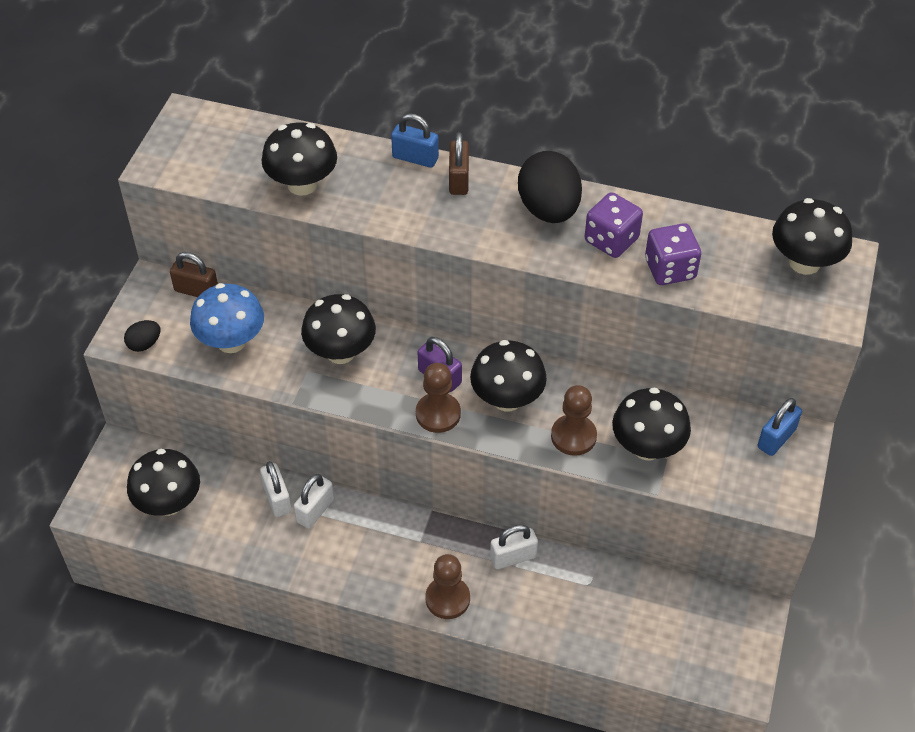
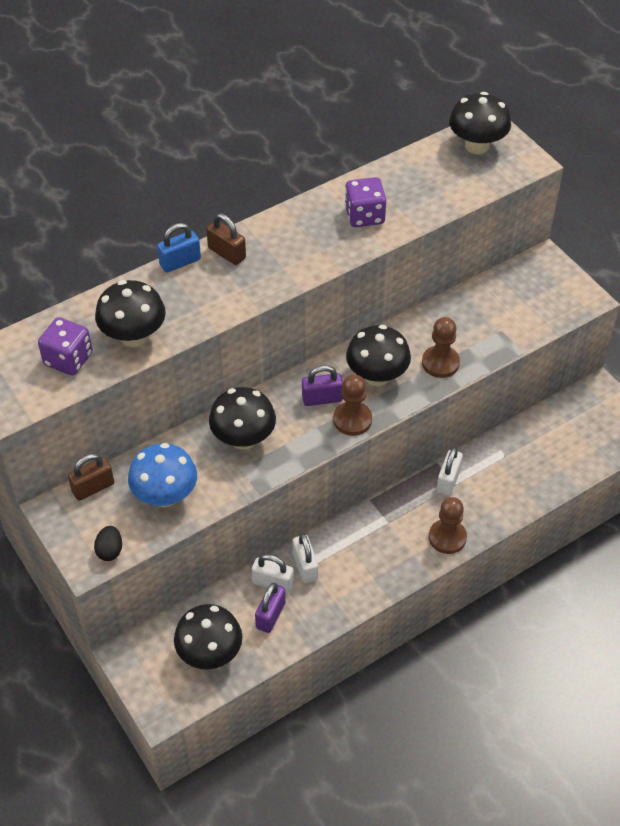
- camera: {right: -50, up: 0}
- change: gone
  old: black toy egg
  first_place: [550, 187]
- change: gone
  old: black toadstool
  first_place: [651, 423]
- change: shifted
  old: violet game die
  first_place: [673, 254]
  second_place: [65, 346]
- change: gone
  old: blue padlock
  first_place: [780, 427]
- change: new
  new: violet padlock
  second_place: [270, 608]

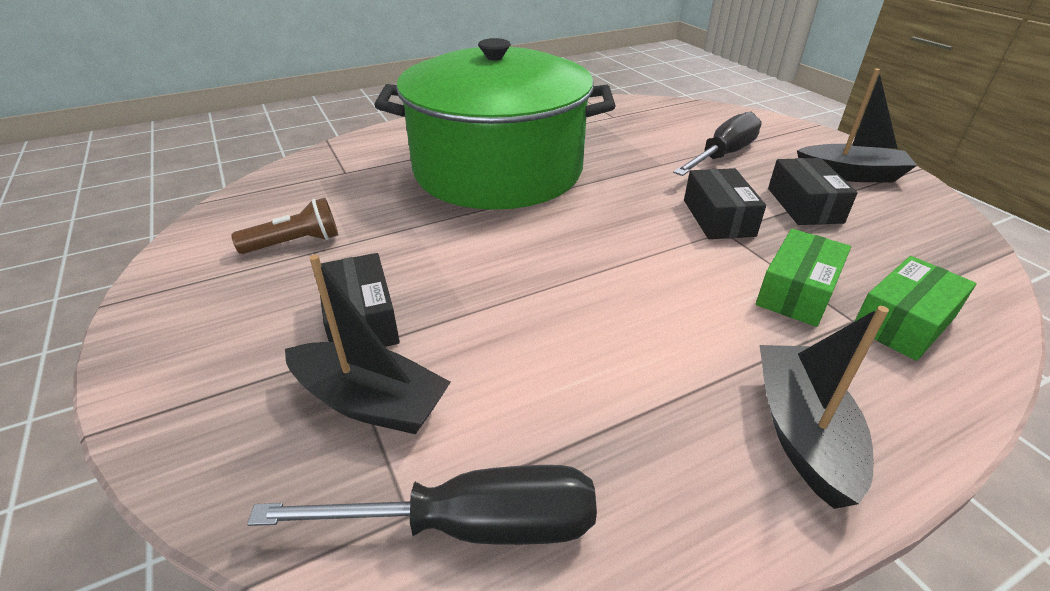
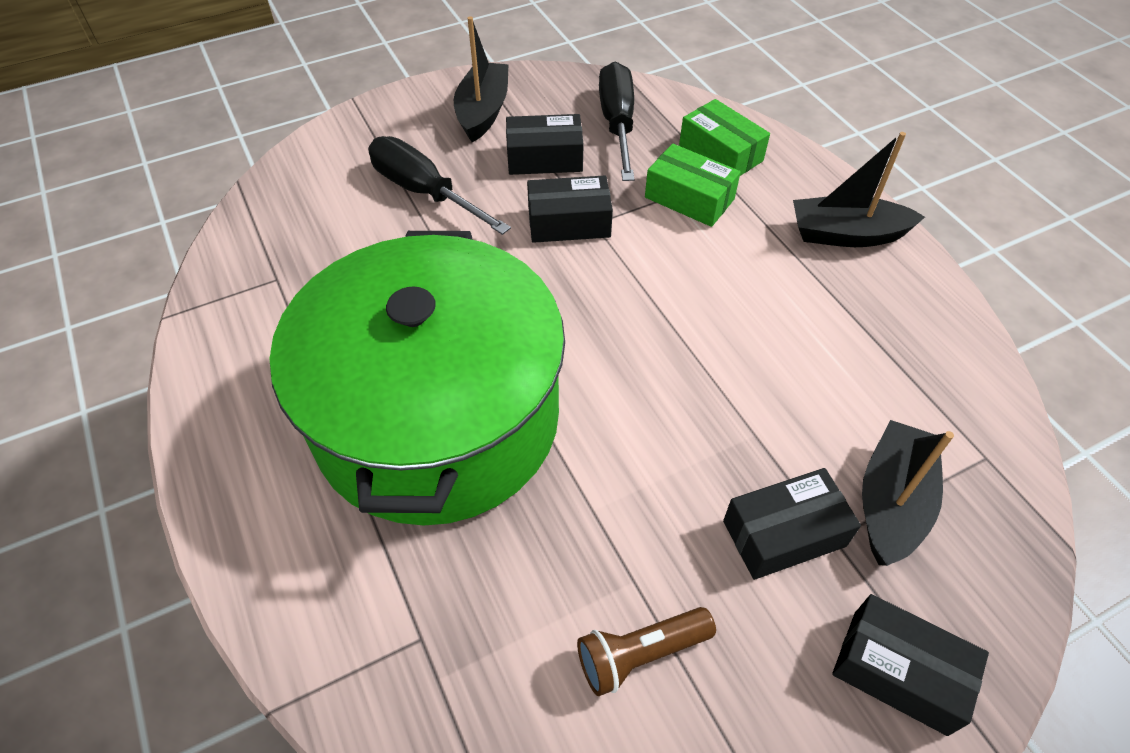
- camera: {right: -90, up: 15}
- change: rotated
  old: dark brown pocket torch
  first_place: [284, 226]
  second_place: [646, 651]
  degrees: -90
- change: shifted
  old: black flat screwdriver
  first_place: [422, 505]
  second_place: [616, 121]
- change: new
  new: black parcel
  second_place: [910, 665]

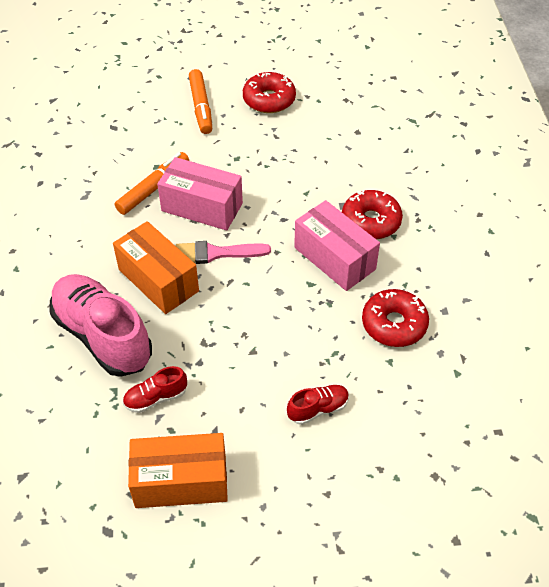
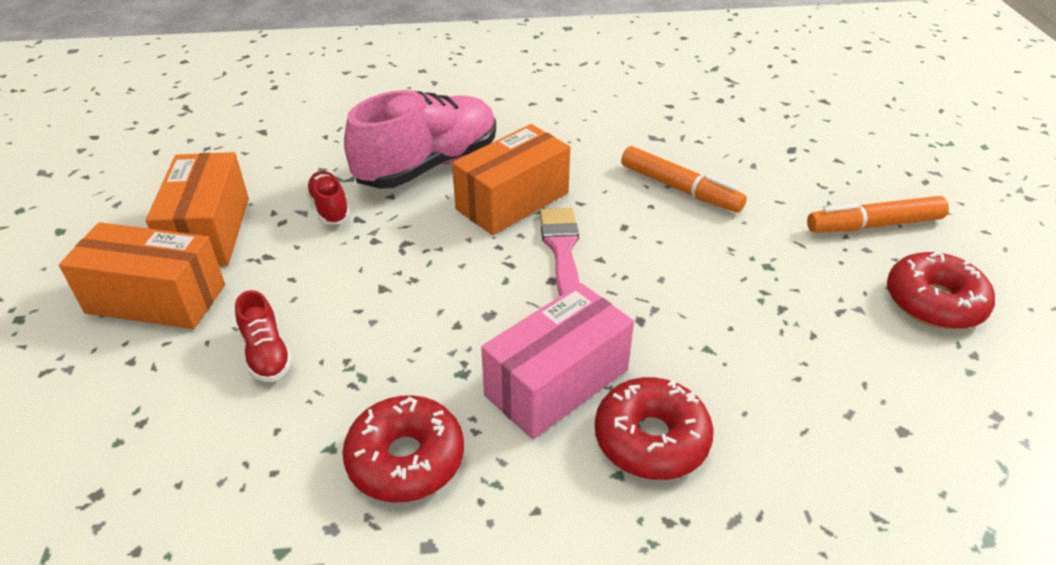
- camera: {right: 90, up: -10}
- change: gone
  old: rose-pink parcel
  first_place: [200, 194]
- change: new
  new: orange-coloured parcel
  second_place: [142, 275]

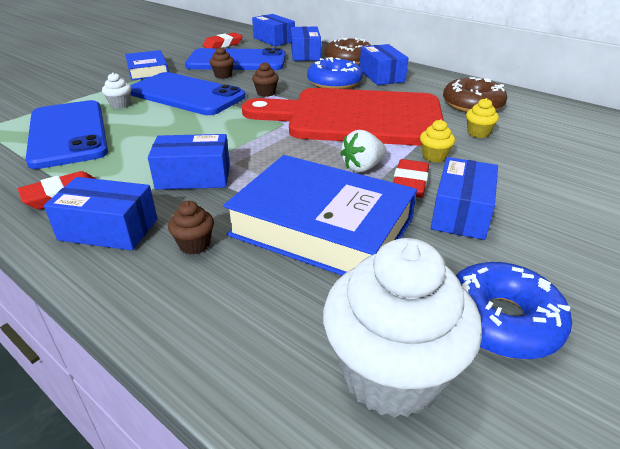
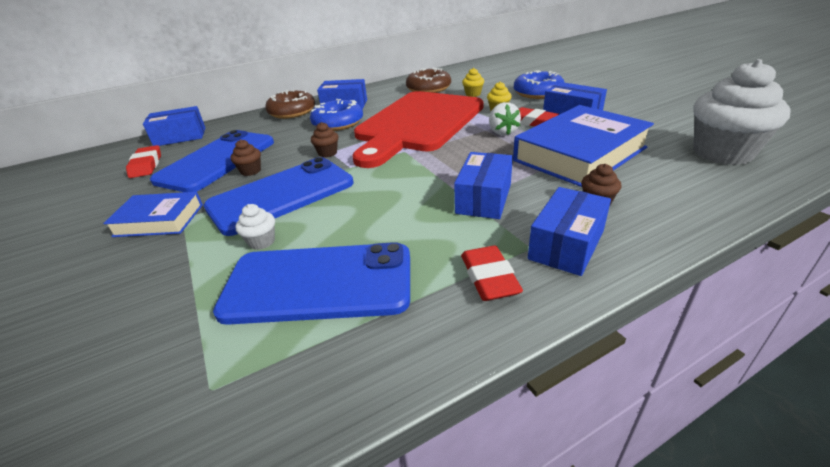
- camera: {right: -65, up: 0}
- change: gone
  old: blue parcel
  first_place: [306, 43]
- change: shifted
  old: blue glazed donut
  first_place: [514, 310]
  second_place: [539, 84]

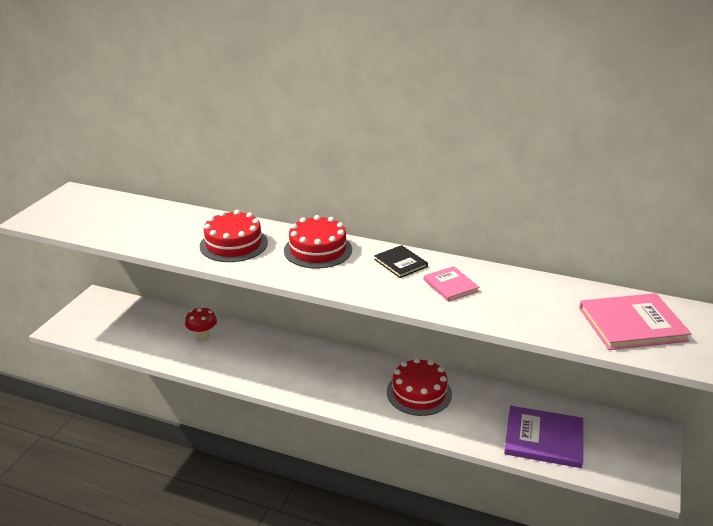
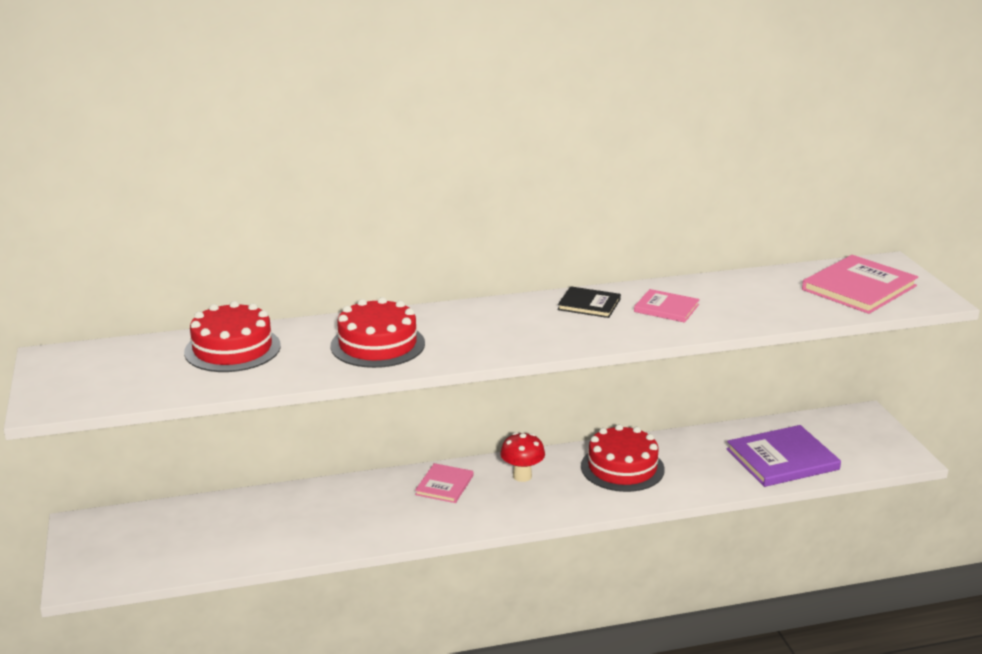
- camera: {right: -35, up: -5}
- change: shifted
  old: scarlet toadstool
  first_place: [201, 323]
  second_place: [522, 457]
- change: shifted
  old: scarlet gateau
  first_place: [318, 242]
  second_place: [232, 336]
- change: new
  new: rose-pink hardcover
  second_place: [444, 483]

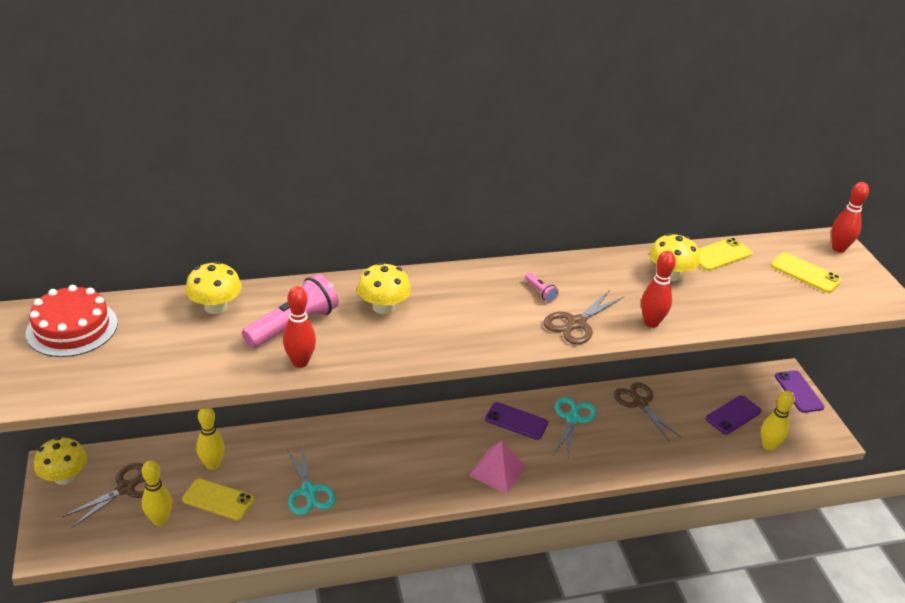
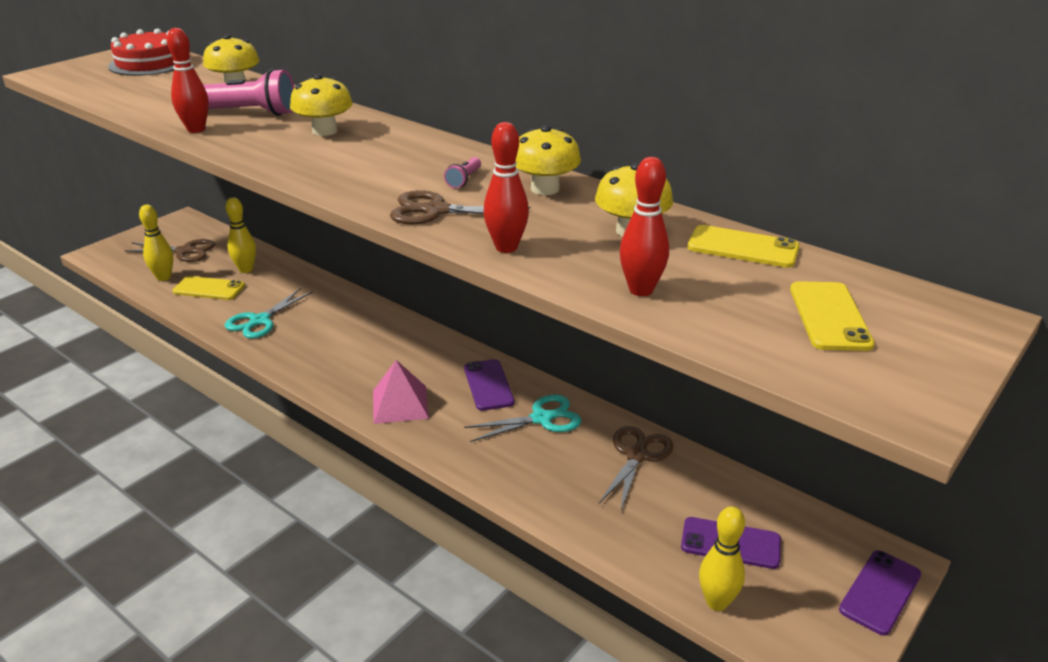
- camera: {right: 55, up: -5}
- change: shifted
  old: golden toadstool
  first_place: [60, 461]
  second_place: [548, 160]
- change: rotated
  old: golden phone
  first_place: [218, 499]
  second_place: [208, 288]
  degrees: -60
- change: shifted
  old: scarlet tenpin
  first_place: [850, 217]
  second_place: [644, 226]

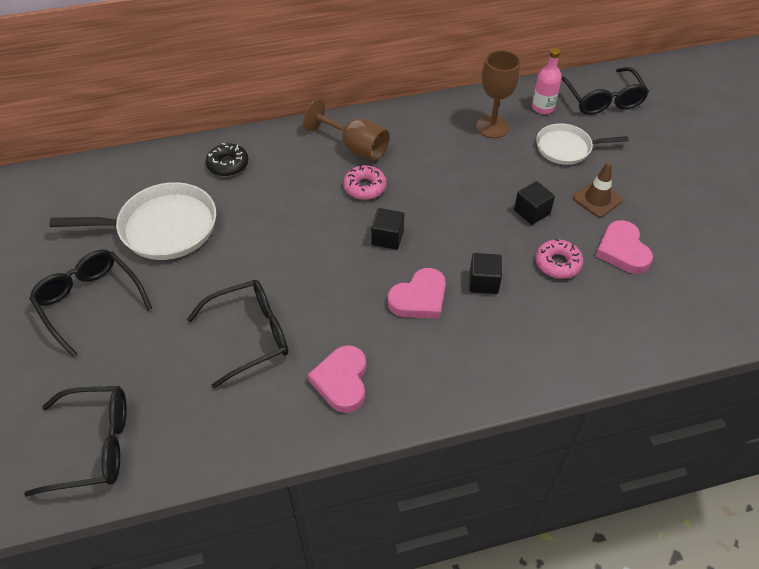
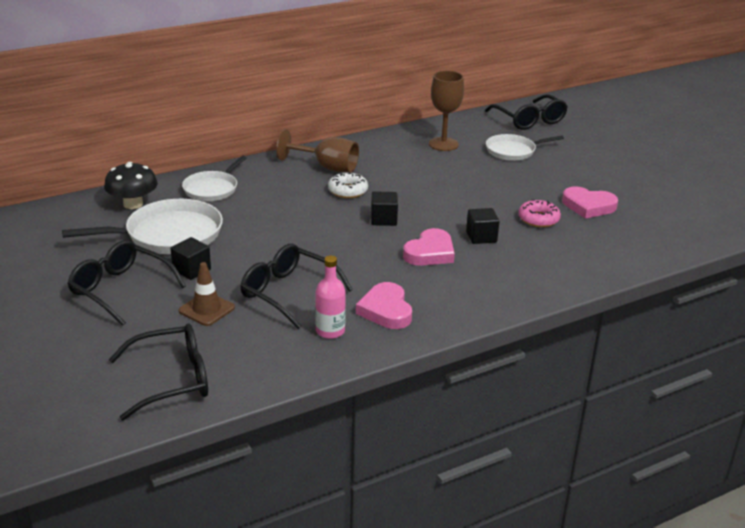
- camera: {right: -15, up: -20}
- change: rotated
  old: black glasses
  first_place: [238, 334]
  second_place: [296, 286]
  degrees: -105
- change: swapped
  old: black glazed donut
  new: snow-white pan
  first_place: [227, 159]
  second_place: [214, 178]
- change: repainted
  old: rose-pink glazed donut
  new: snow-white glazed donut
  first_place: [364, 182]
  second_place: [348, 185]
- change: shifted
  old: black solid cube
  first_place: [534, 203]
  second_place: [190, 258]
- change: shifted
  old: rose-pink bottle
  first_place: [547, 81]
  second_place: [330, 297]
- change: shifted
  old: dark brown safety cone
  first_place: [597, 190]
  second_place: [207, 294]
- change: rotated
  old: rose-pink heart shape
  first_place: [624, 247]
  second_place: [590, 202]
  degrees: -45
- change: new
  new: black toadstool
  second_place: [131, 185]

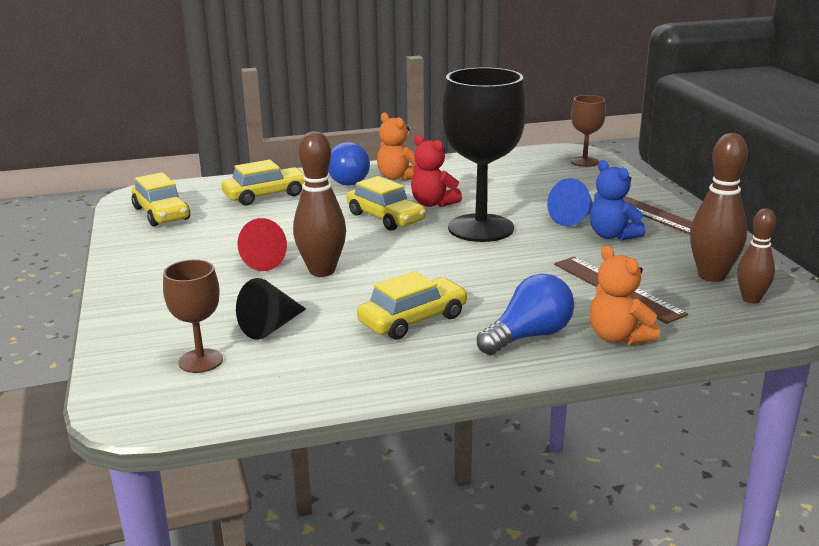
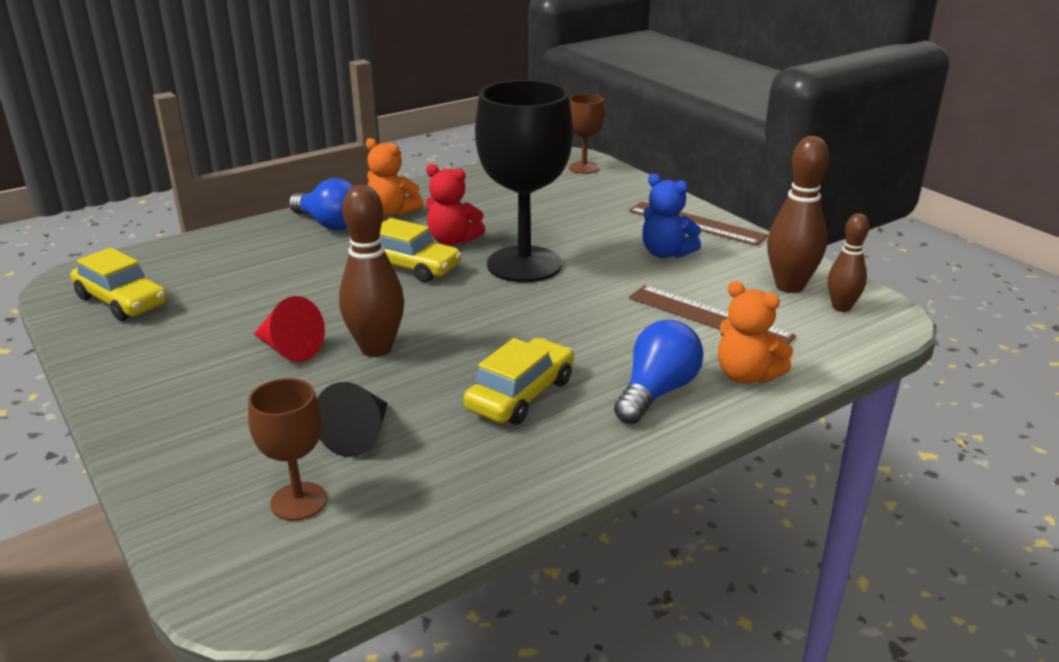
- camera: {right: -20, up: 5}
- change: gone
  old: golden automobile
  first_place: [263, 182]
- change: gone
  old: blue cone shape
  first_place: [570, 202]

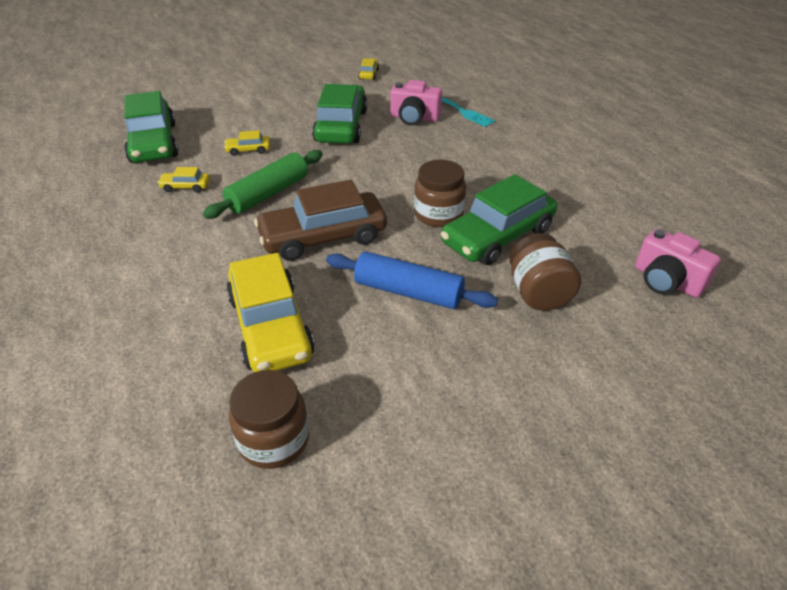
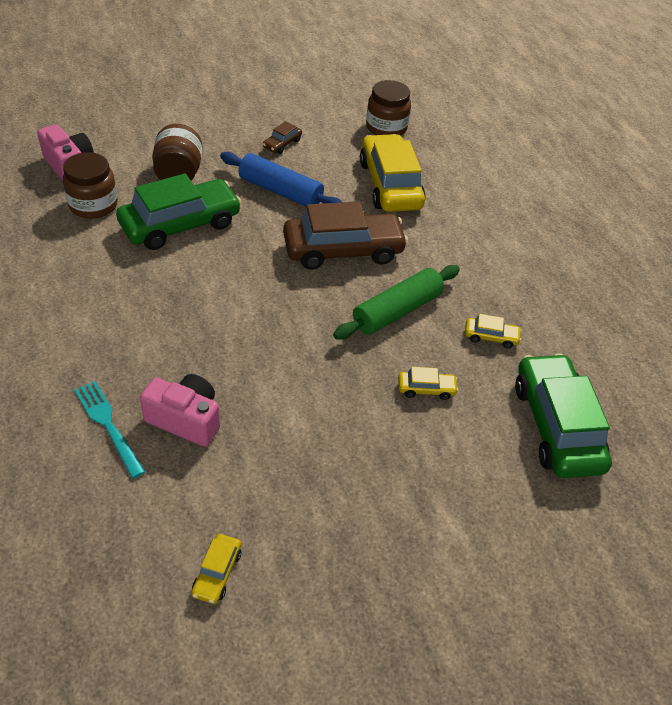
- camera: {right: -175, up: 5}
- change: gone
  old: green automobile
  first_place: [339, 114]
- change: shifted
  old: dark brown jar
  first_place: [440, 193]
  second_place: [90, 185]
- change: new
  new: dark brown automobile
  second_place: [282, 137]

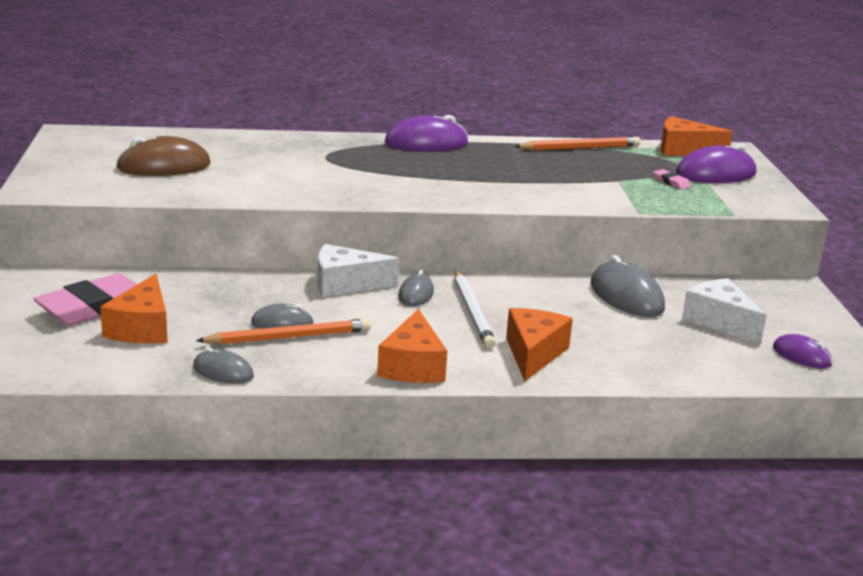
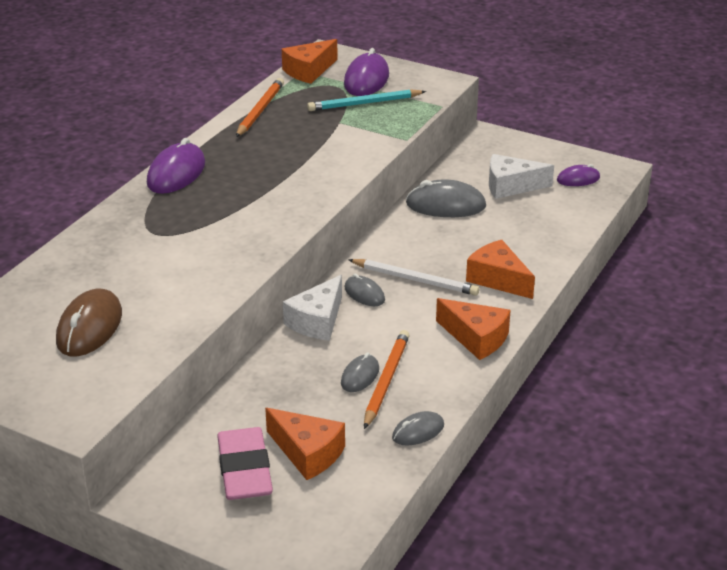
- camera: {right: -55, up: 10}
- change: swapped
  old: rose-pink eraser
  new: turquoise wooden pencil
  first_place: [672, 179]
  second_place: [366, 100]

